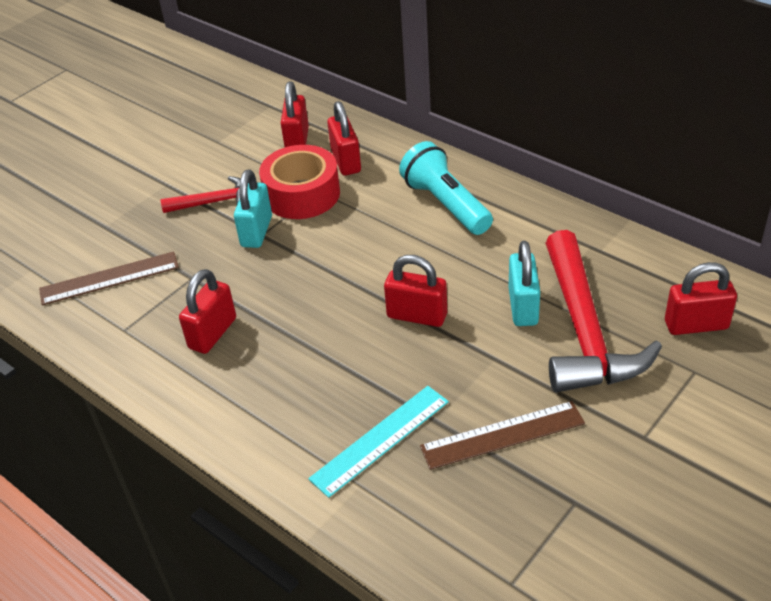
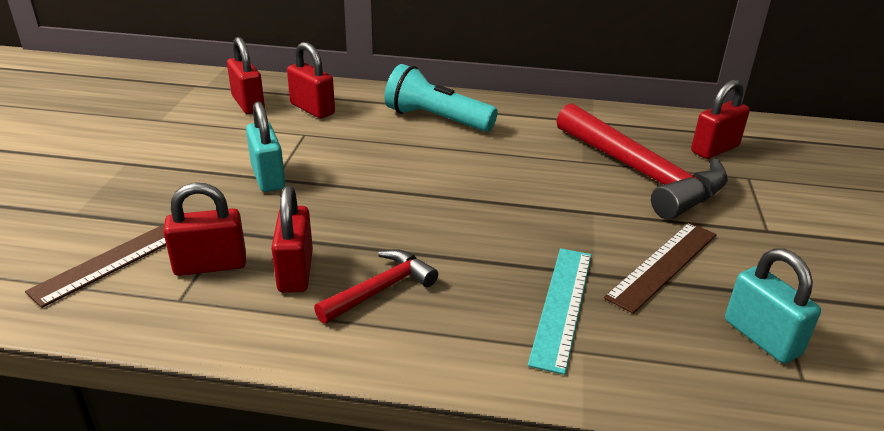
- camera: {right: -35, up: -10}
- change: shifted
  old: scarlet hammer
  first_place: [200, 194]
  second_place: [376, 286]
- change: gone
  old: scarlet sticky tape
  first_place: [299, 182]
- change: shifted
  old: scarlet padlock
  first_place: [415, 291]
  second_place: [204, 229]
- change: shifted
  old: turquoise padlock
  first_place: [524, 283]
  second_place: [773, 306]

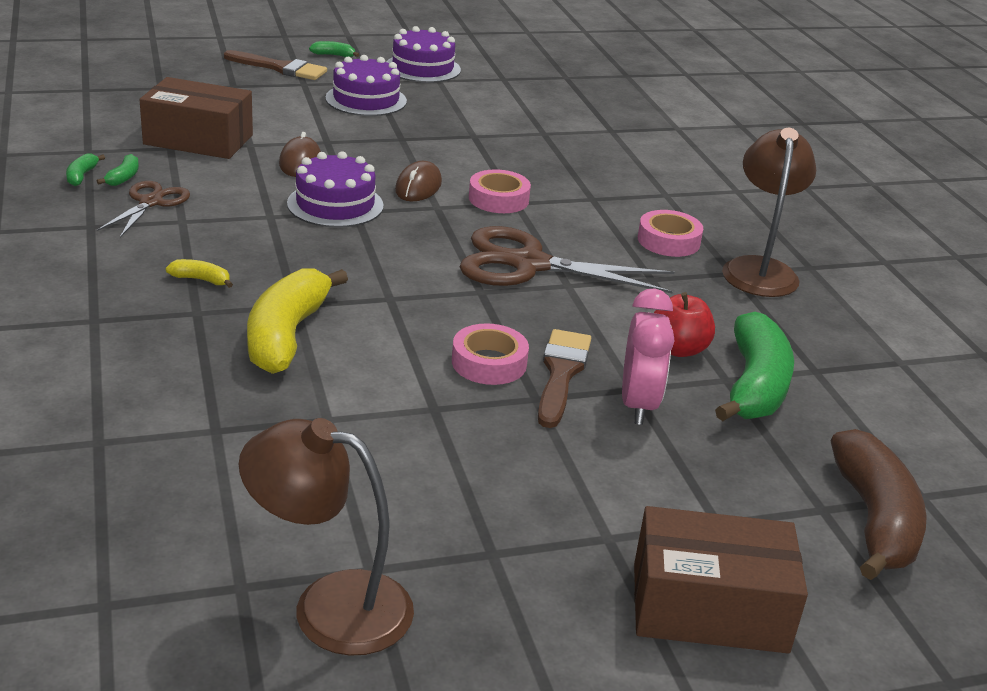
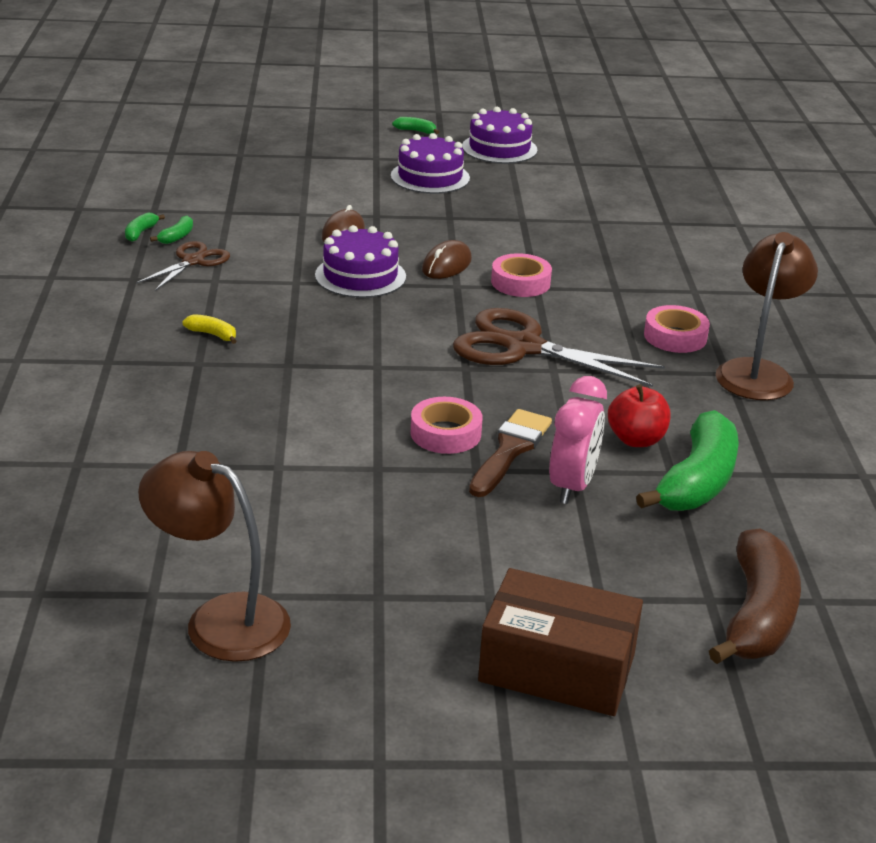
- camera: {right: 15, up: 0}
- change: gone
  old: dark brown parcel
  first_place: [196, 118]
- change: gone
  old: dark brown paintbrush
  first_place: [275, 65]
- change: gone
  old: golden banana
  first_place: [297, 321]

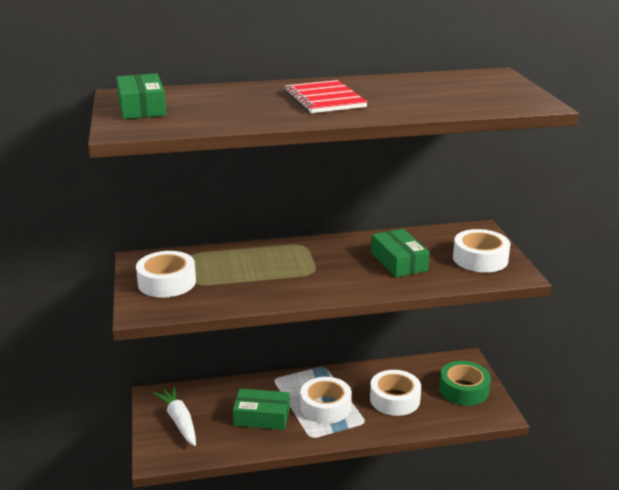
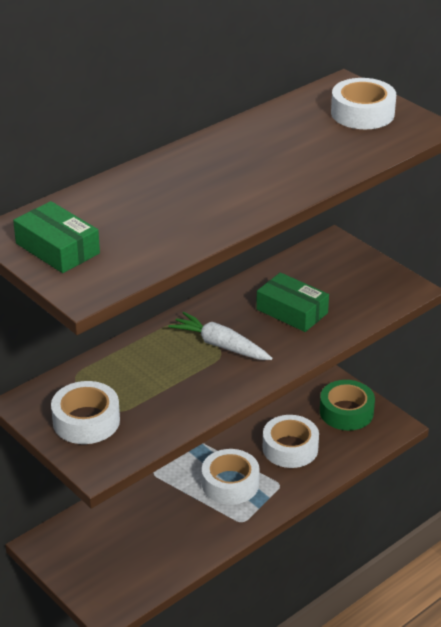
- camera: {right: -30, up: 10}
- change: shifted
  old: snow-white root vegetable
  first_place: [175, 416]
  second_place: [220, 336]
- change: gone
  old: green parcel
  first_place: [261, 409]
- change: gone
  old: scarlet notepad
  first_place: [326, 96]
- change: shifted
  old: snow-white sticky tape
  first_place: [481, 250]
  second_place: [363, 103]

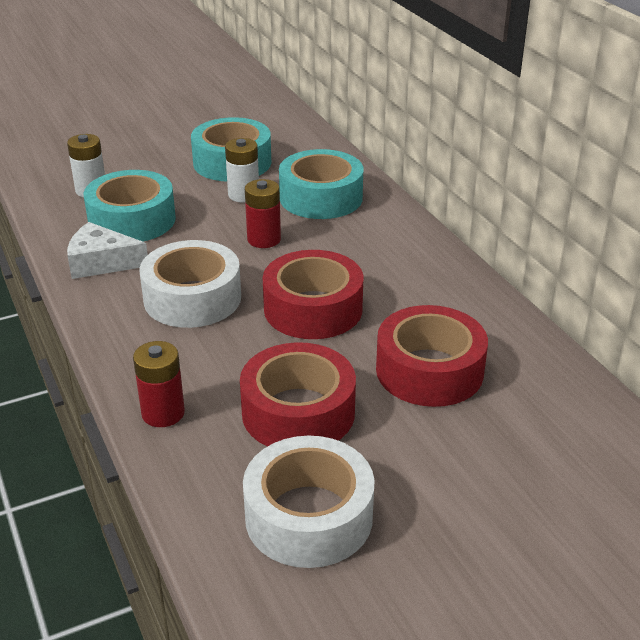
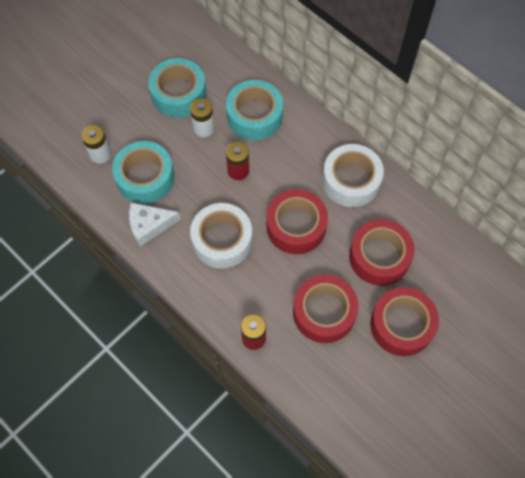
- camera: {right: -20, up: 30}
- change: shifted
  old: snow-white sticky tape
  first_place: [309, 502]
  second_place: [353, 175]
- change: new
  new: scarlet sticky tape
  second_place: [404, 321]

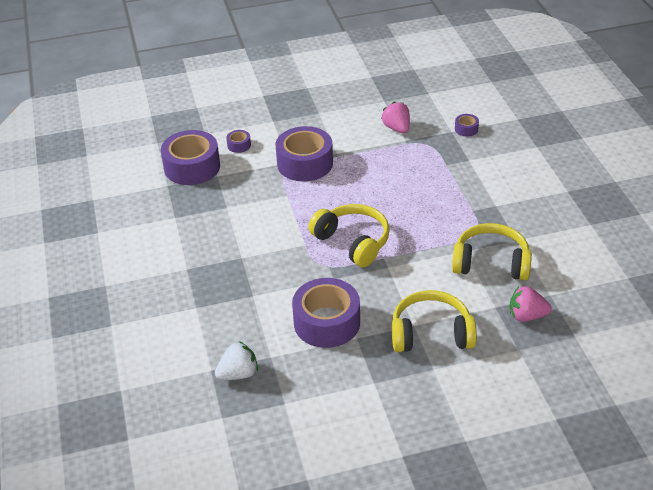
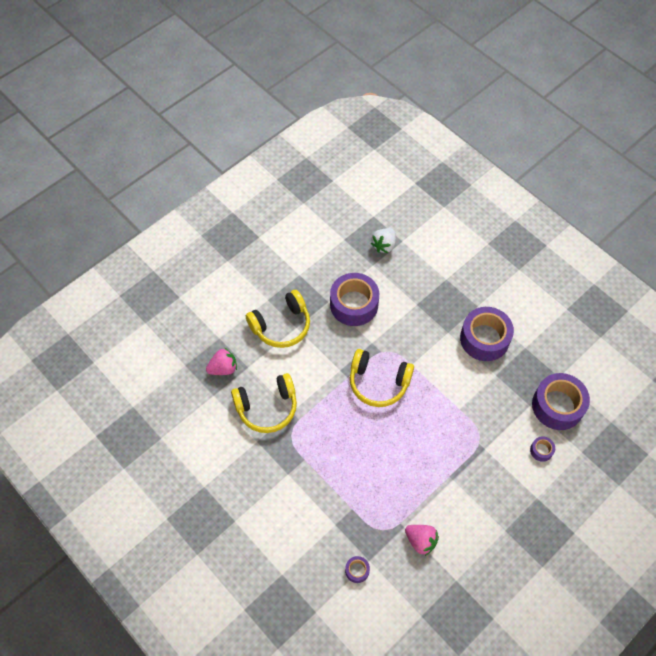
- camera: {right: 150, up: 20}
- change: shifted
  old: violet sticky tape
  first_place: [304, 154]
  second_place: [487, 334]

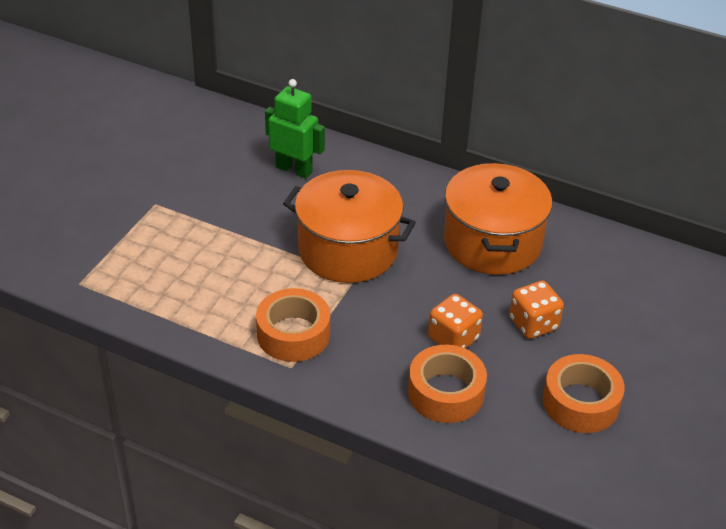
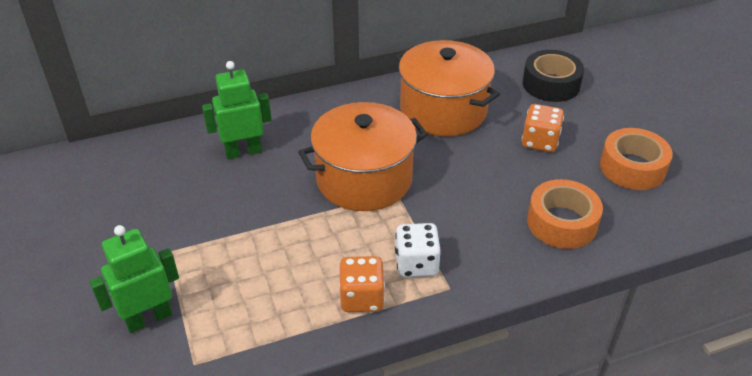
- camera: {right: -45, up: 0}
- change: swapped
  old: orange-coloured sticky tape
  new: snow-white game die
  first_place: [293, 325]
  second_place: [418, 250]
- change: shifted
  old: orange-coloured game die
  first_place: [455, 321]
  second_place: [362, 284]
- change: new
  new: green robot figure
  second_place: [134, 279]
- change: new
  new: black sticky tape
  second_place: [553, 76]

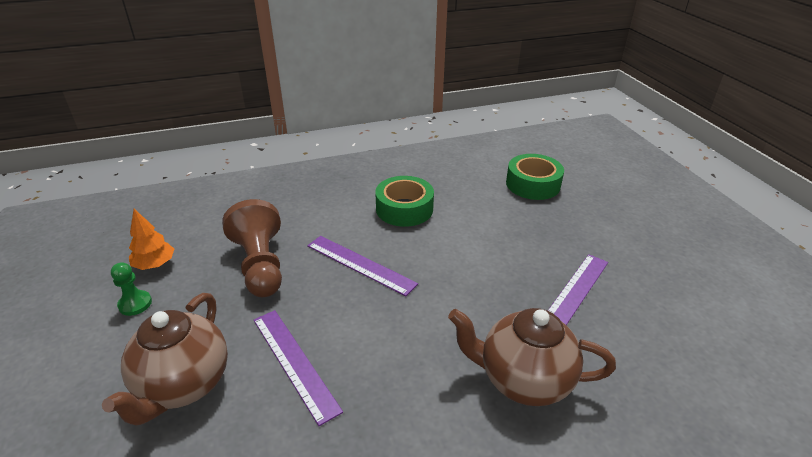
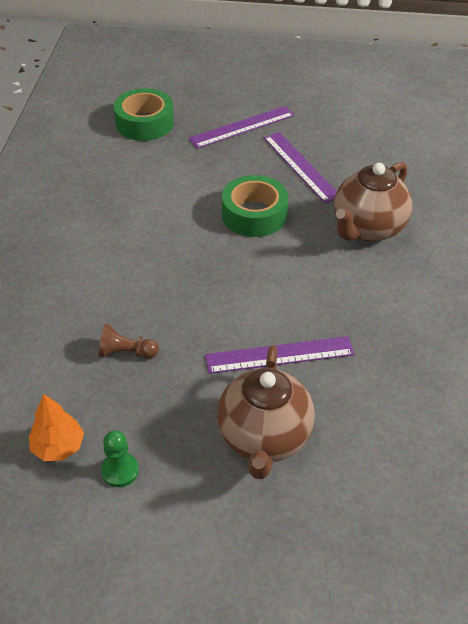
- camera: {right: -65, up: 10}
- change: rotated
  old: dark brown china teapot
  first_place: [165, 359]
  second_place: [266, 412]
  degrees: 60
- change: scaled
  old: dark brown chess pawn
  first_place: [252, 248]
  second_place: [129, 341]
  factor: 0.5
- change: shifted
  old: violet ruler
  first_place: [362, 266]
  second_place: [242, 127]
- change: shifted
  old: green sticky tape
  first_place: [404, 201]
  second_place: [255, 206]

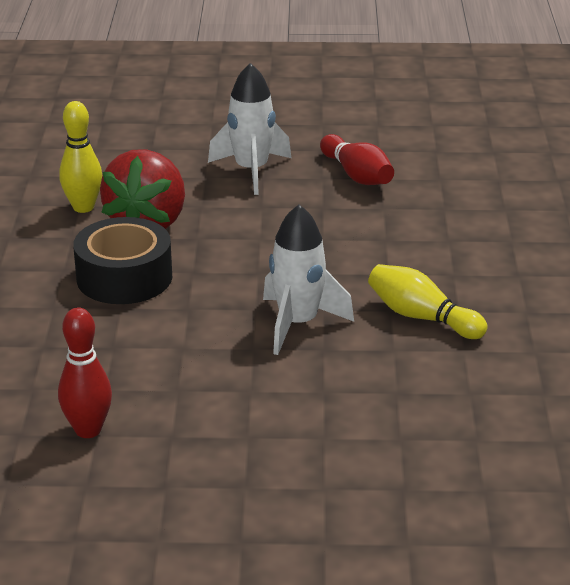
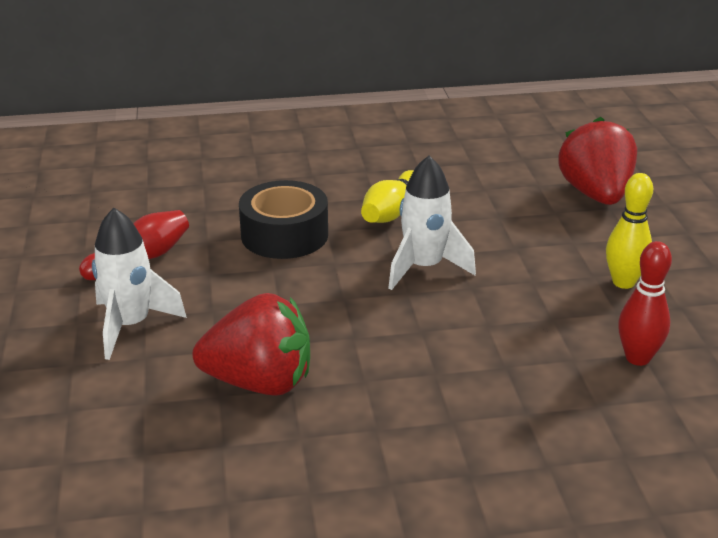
- camera: {right: -100, up: 0}
- change: shifted
  old: golden tenpin
  first_place: [80, 157]
  second_place: [629, 231]
- change: shifted
  old: black sticky tape
  first_place: [122, 260]
  second_place: [283, 219]
- change: new
  new: scarlet strawberry
  second_place: [597, 161]

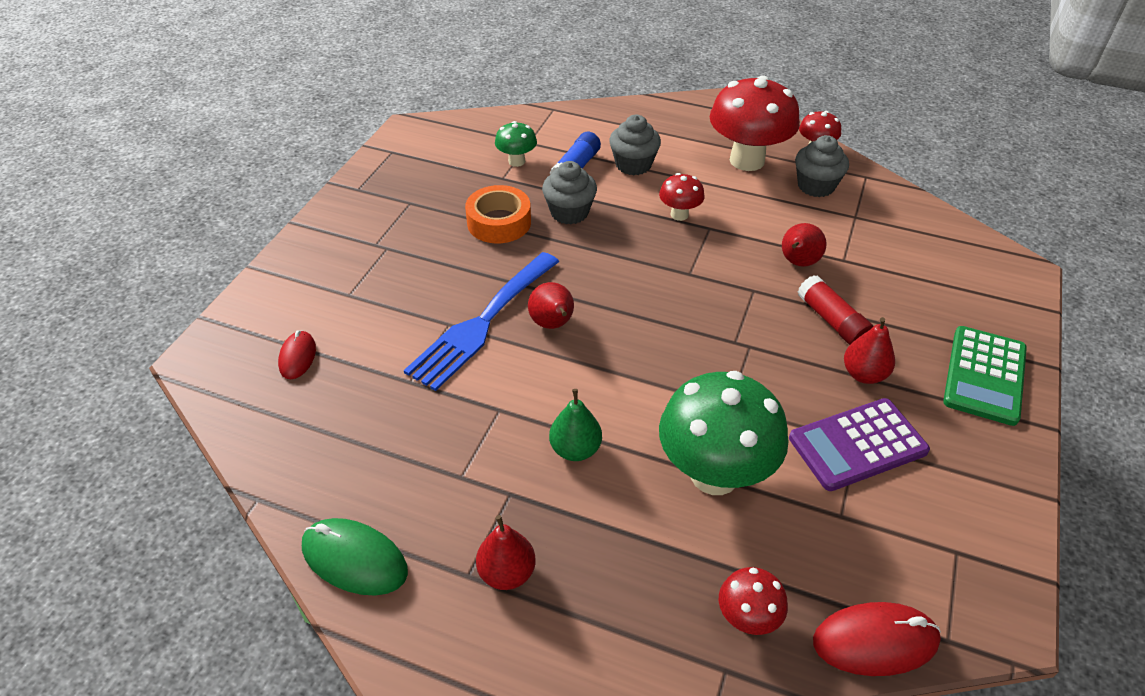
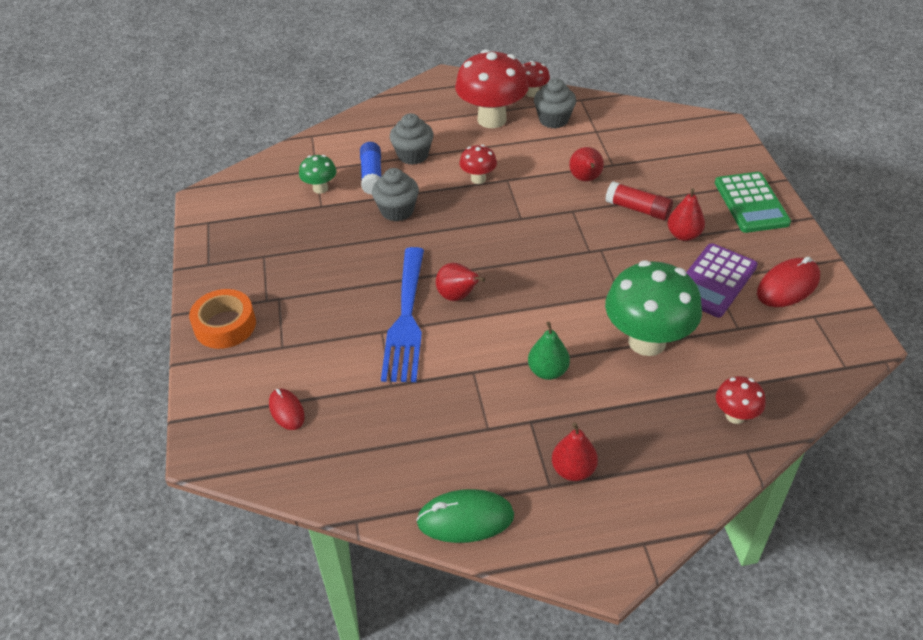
- camera: {right: -30, up: 0}
- change: shifted
  old: orange-coloured sticky tape
  first_place: [498, 214]
  second_place: [222, 319]
- change: shifted
  old: scarlet computer mouse
  first_place: [877, 639]
  second_place: [788, 282]

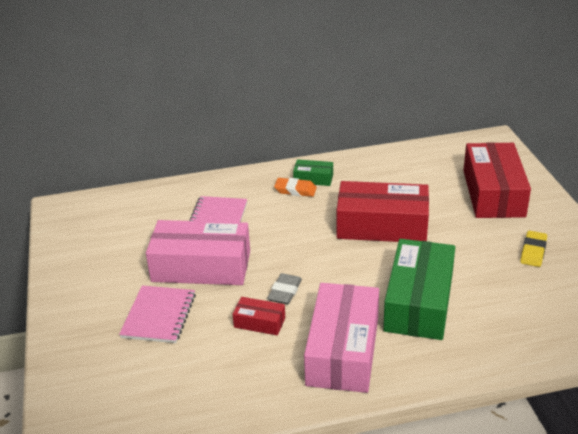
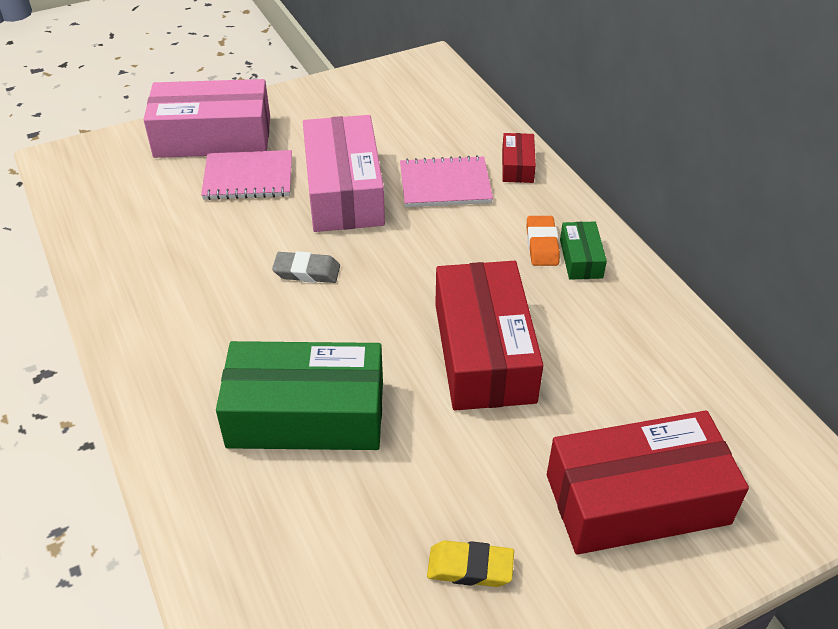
- camera: {right: 75, up: 10}
- change: shifted
  old: scarlet parcel
  first_place: [259, 316]
  second_place: [519, 158]
- change: shifted
  old: rose-pink parcel
  first_place: [341, 338]
  second_place: [206, 118]

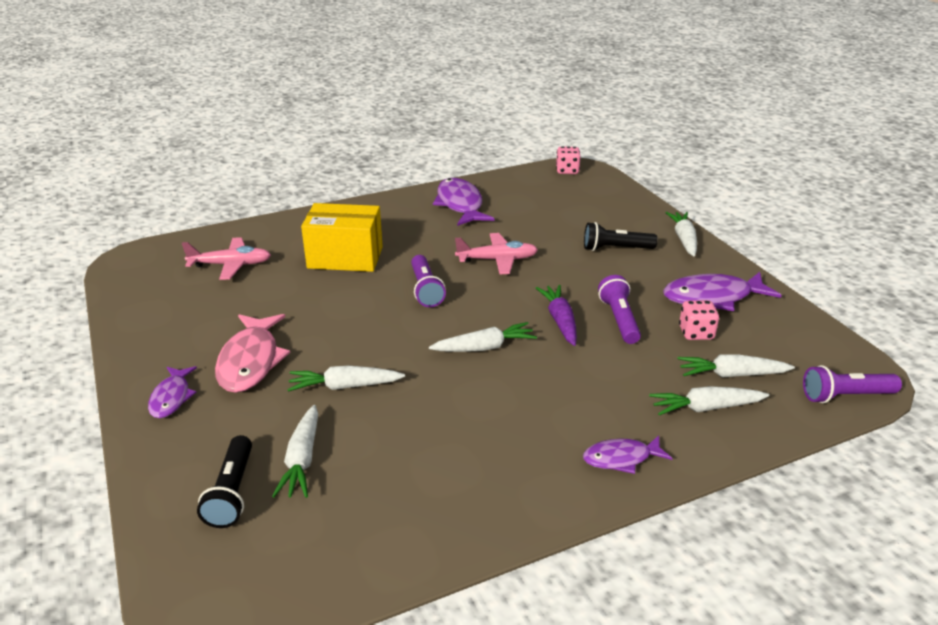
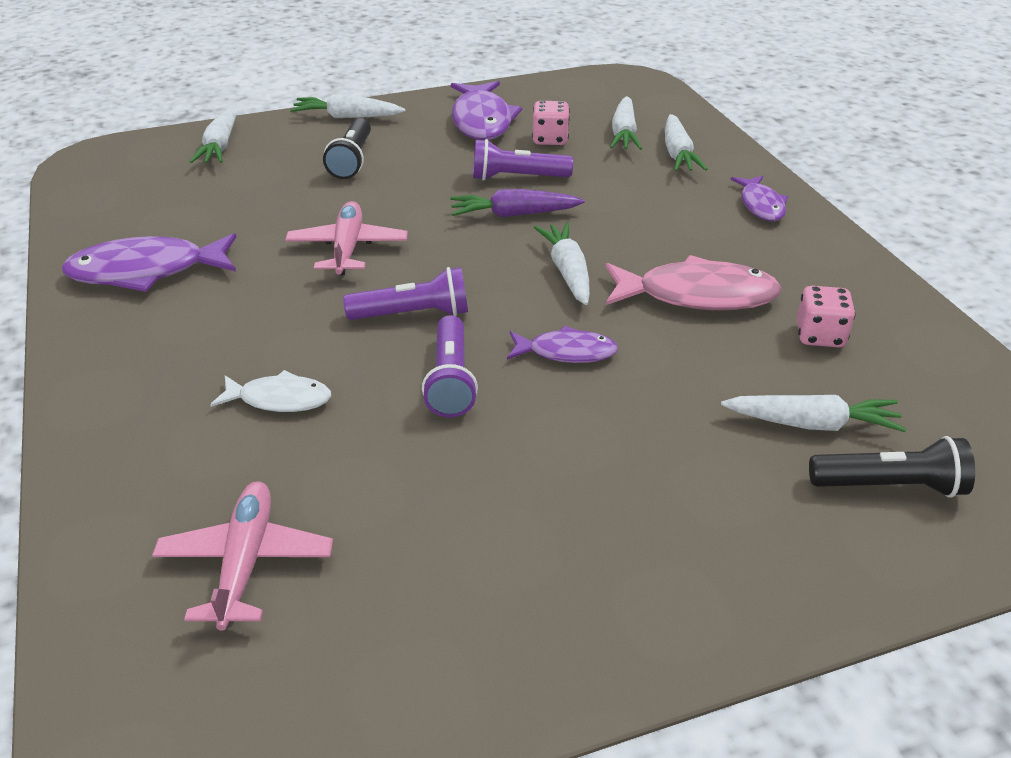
- camera: {right: -85, up: 5}
- change: shifted
  old: violet fish
  first_place: [172, 392]
  second_place: [562, 344]
- change: shifted
  old: rose-pink fish
  first_place: [252, 353]
  second_place: [694, 282]
- change: shifted
  old: snow-white root vegetable
  first_place: [346, 378]
  second_place: [213, 135]
- change: swapped
  old: golden parcel
  new: snow-white fish
  first_place: [342, 237]
  second_place: [270, 391]
- change: shifted
  old: rose-pink game die
  first_place: [568, 160]
  second_place: [826, 316]
- change: shifted
  old: violet pocket torch
  first_place: [852, 384]
  second_place: [450, 366]

